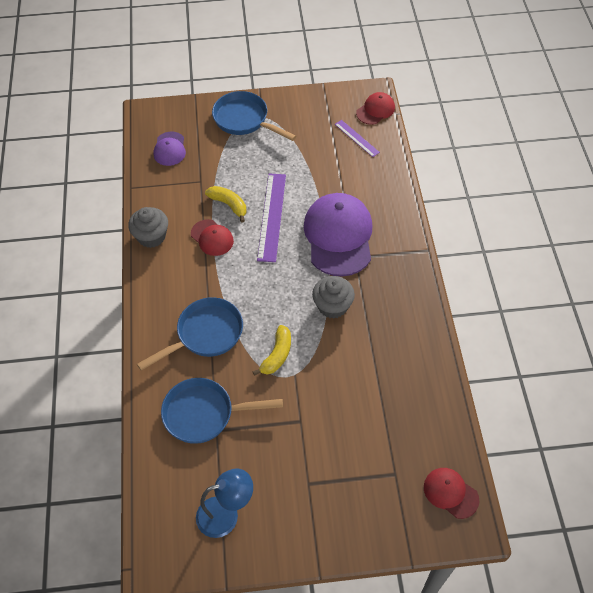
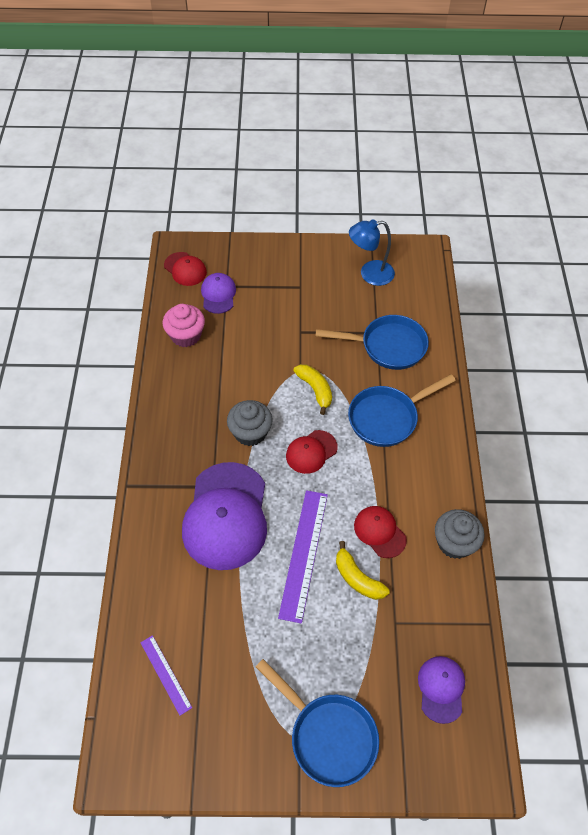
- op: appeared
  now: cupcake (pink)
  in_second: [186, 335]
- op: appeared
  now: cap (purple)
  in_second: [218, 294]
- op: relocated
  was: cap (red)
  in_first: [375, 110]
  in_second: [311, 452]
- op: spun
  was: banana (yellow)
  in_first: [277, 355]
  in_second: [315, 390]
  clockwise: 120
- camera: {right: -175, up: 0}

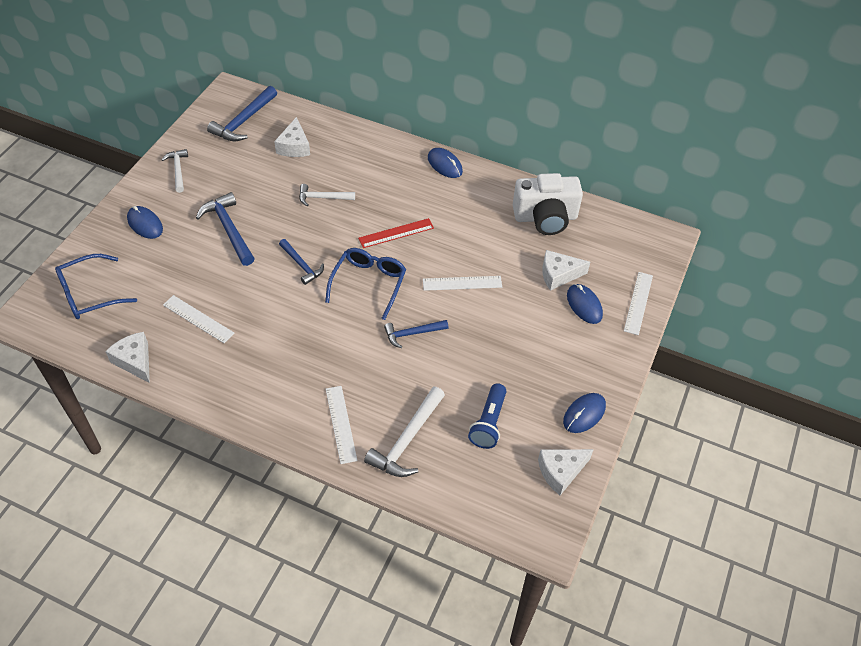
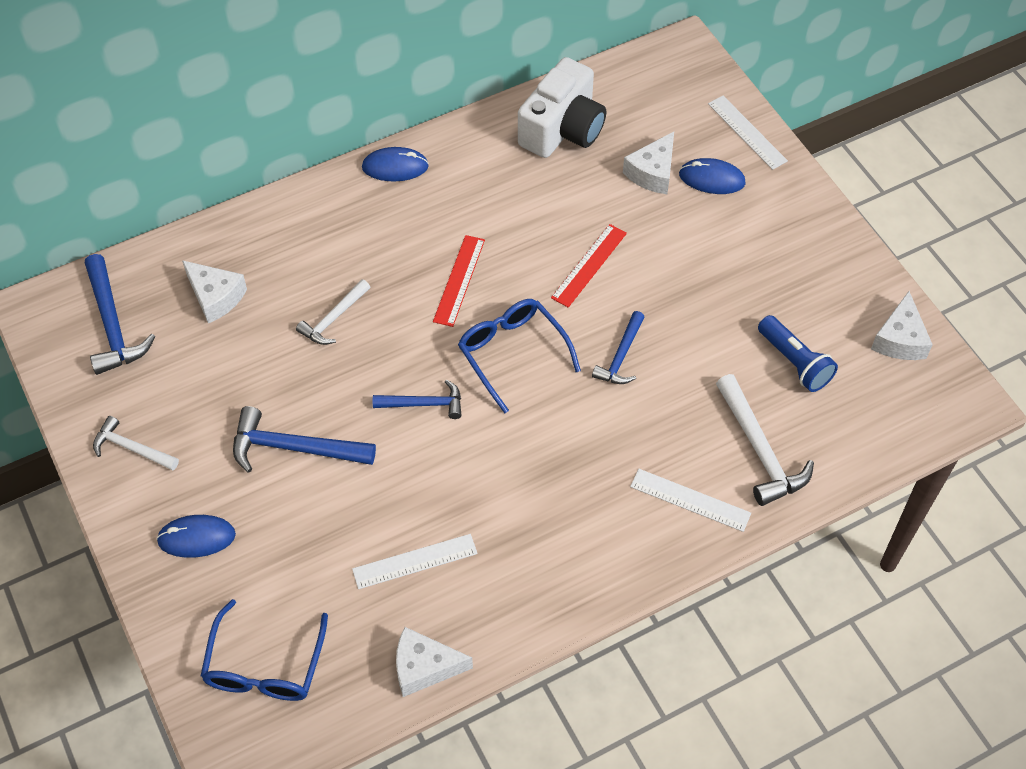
- op: missing
  was: mouse (blue)
  in_first: [584, 414]
- op: colour
  was: ruler (white)
  now: ruler (red)
  in_first: [462, 283]
  in_second: [589, 265]
- camera: {right: -50, up: 5}

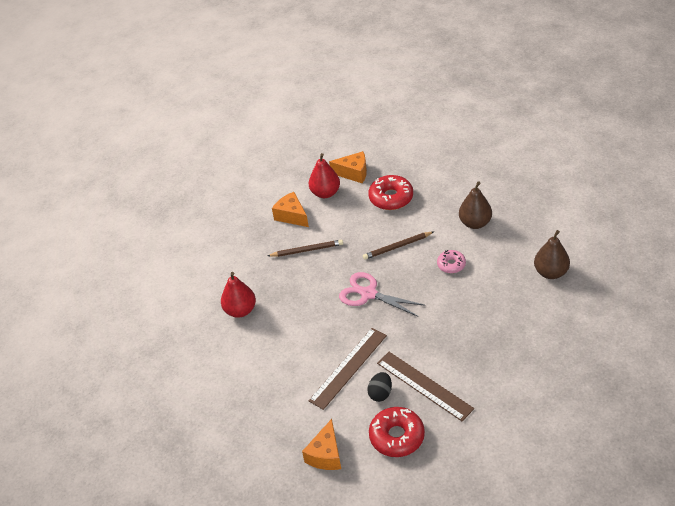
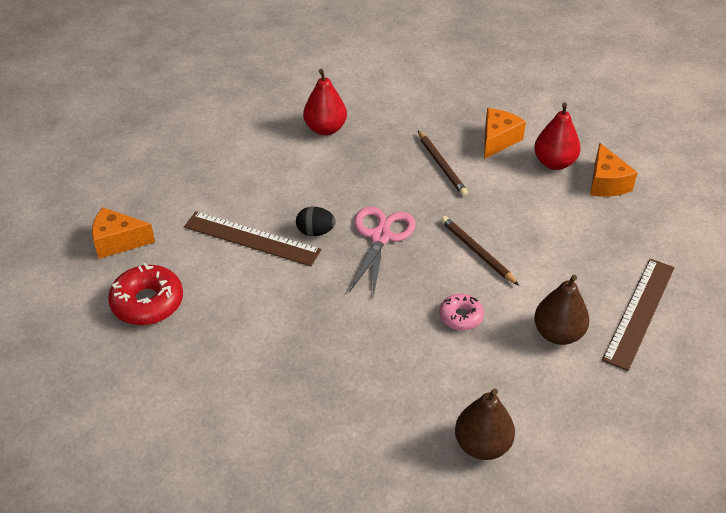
- op: missing
  was: donut (red)
  in_first: [391, 198]
- op: relocated
  was: egg (black)
  in_first: [380, 393]
  in_second: [315, 232]
- op: relocated
  was: ruler (brown)
  in_first: [424, 386]
  in_second: [639, 312]
- camera: {right: 70, up: 0}

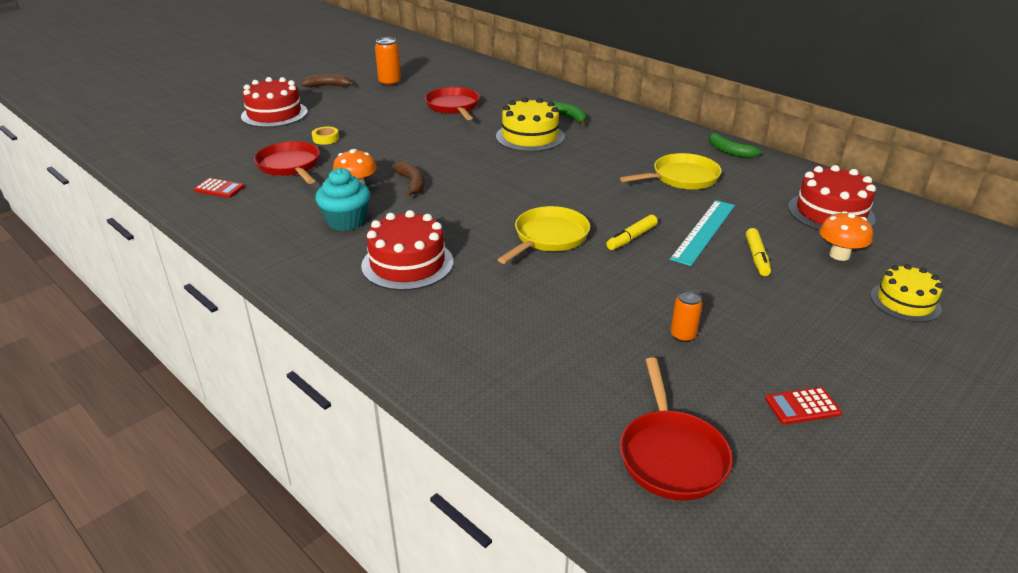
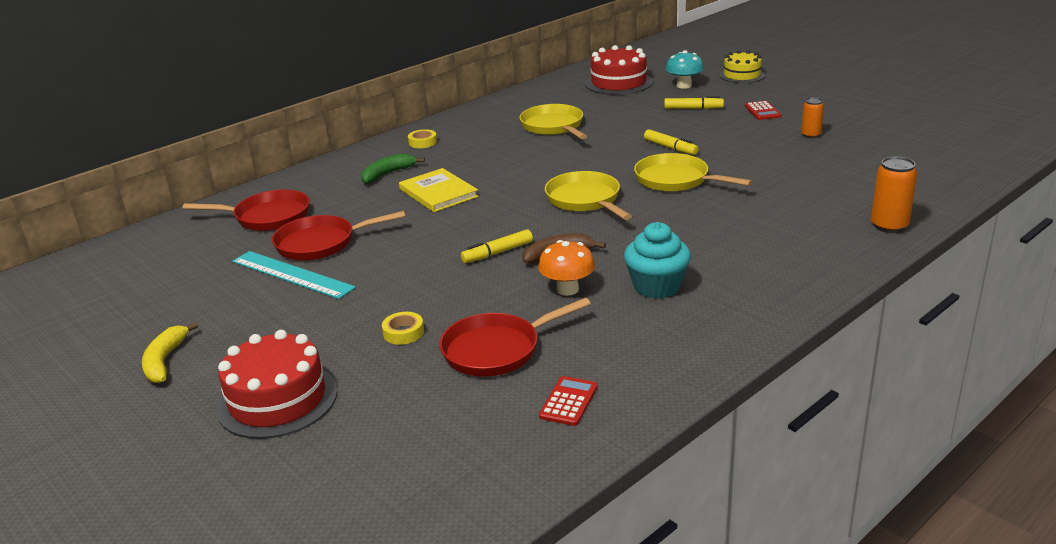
- op: missing
  was: cake (red)
  in_first: [407, 264]
- op: missing
  was: banana (green)
  in_first: [729, 151]
- op: appeared
  now: tape (yellow)
  in_second: [422, 142]
- op: appeared
  now: marker (yellow)
  in_second: [497, 253]
- op: appeared
  now: pan (yellow)
  in_second: [585, 200]
- op: relocated
  was: can (orange)
  in_first: [389, 83]
  in_second: [889, 226]
- op: relocated
  was: pan (red)
  in_first: [671, 455]
  in_second: [268, 217]
- op: relocated
  was: ruler (turquoise)
  in_first: [704, 231]
  in_second: [292, 274]
- op: relocated
  was: calculator (red)
  in_first: [802, 406]
  in_second: [762, 111]
- op: exchanged
  was: cake (yellow)
  now: book (yellow)
  in_first: [530, 137]
  in_second: [438, 193]
- op: colour
  was: banana (brown)
  now: banana (yellow)
  in_first: [328, 86]
  in_second: [165, 361]
- op: colour
  was: mushroom (orange)
  now: mushroom (turquoise)
  in_first: [839, 255]
  in_second: [684, 86]
- camera: {right: -85, up: -5}

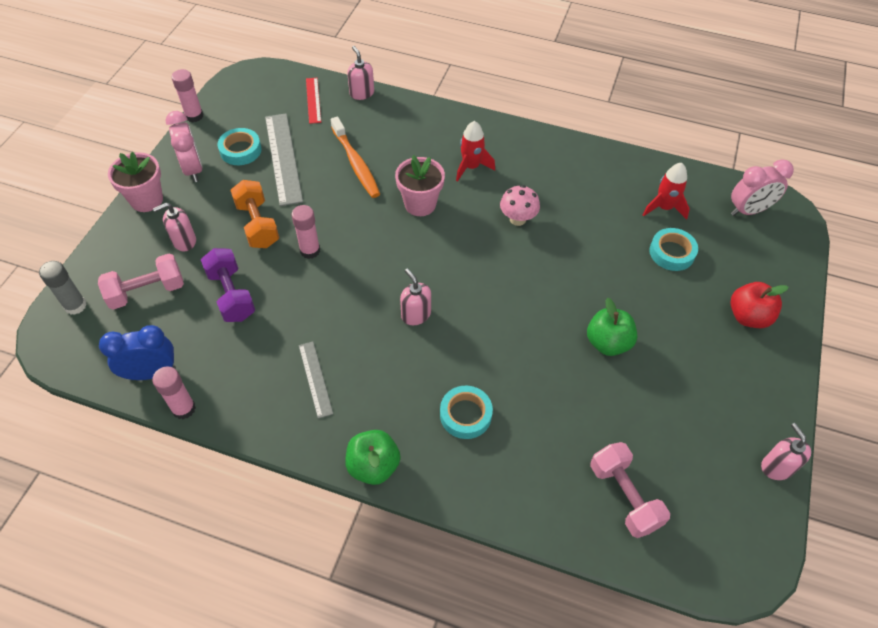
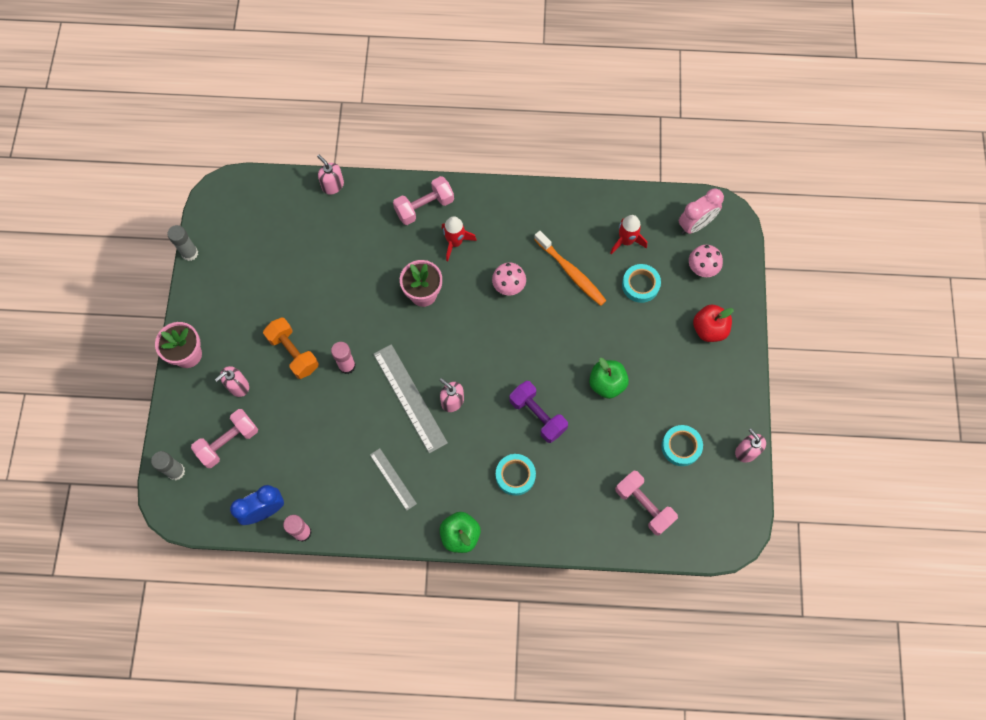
- op: missing
  was: clock (pink)
  in_first: [193, 169]
- op: missing
  was: ruler (red)
  in_first: [313, 100]
- op: appeared
  now: dumbbell (pink)
  in_second: [424, 207]
- op: appeared
  now: mushroom (pink)
  in_second: [702, 268]
- op: relocated
  was: dumbbell (purple)
  in_first: [231, 295]
  in_second: [537, 415]
- op: relocated
  was: tape (turquoise)
  in_first: [240, 150]
  in_second: [681, 446]
- op: relocated
  was: ruler (grey)
  in_first: [283, 158]
  in_second: [410, 398]
- op: relocated
  was: toothbrush (orange)
  in_first: [356, 163]
  in_second: [571, 272]
- op: colour
  was: glue stick (pink)
  now: glue stick (grey)
  in_first: [194, 116]
  in_second: [190, 253]
- camera: {right: -15, up: 15}

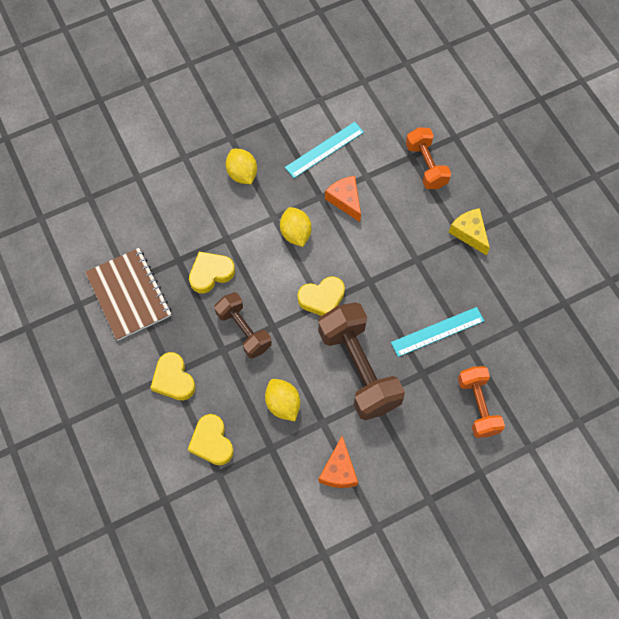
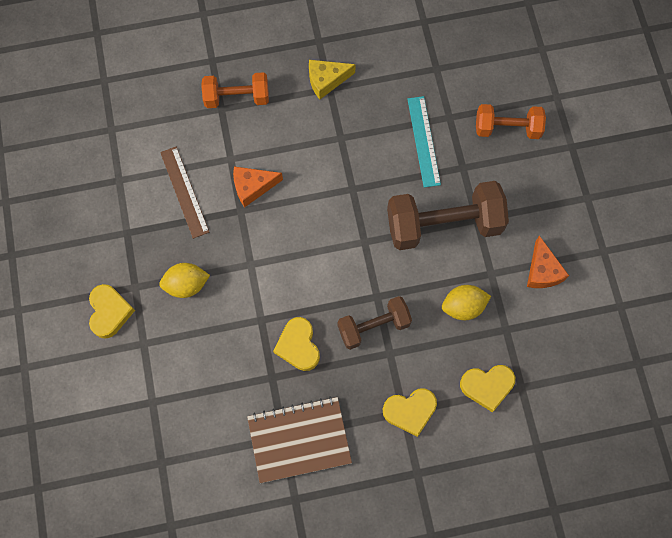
- op: missing
  was: lemon (yellow)
  in_first: [295, 233]
- op: relocated
  was: heart (yellow)
  in_first: [322, 298]
  in_second: [109, 312]
- op: colour
  was: ruler (turquoise)
  now: ruler (brown)
  in_first: [324, 150]
  in_second: [184, 192]
- op: spun
  was: cheese (orange)
  in_first: [338, 470]
  in_second: [542, 271]
  clockwise: 60
- camera: {right: -75, up: 5}

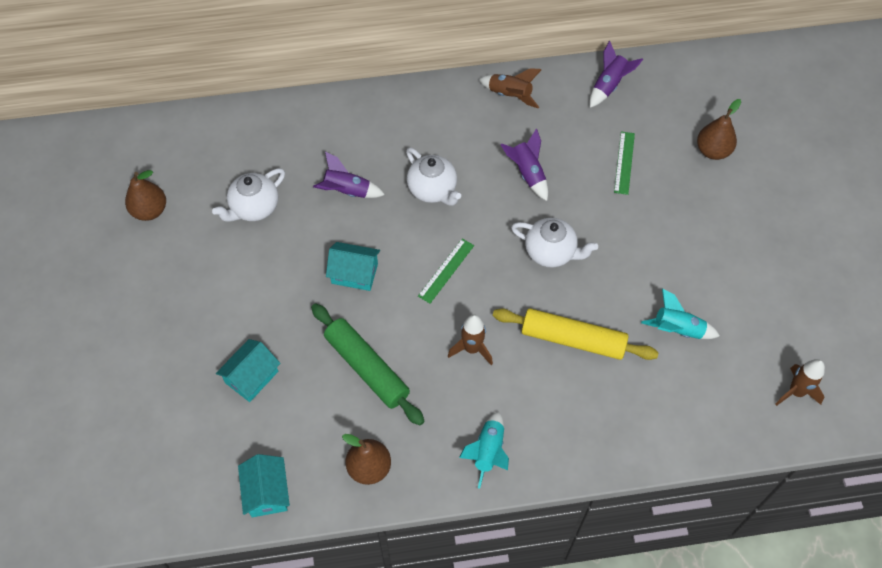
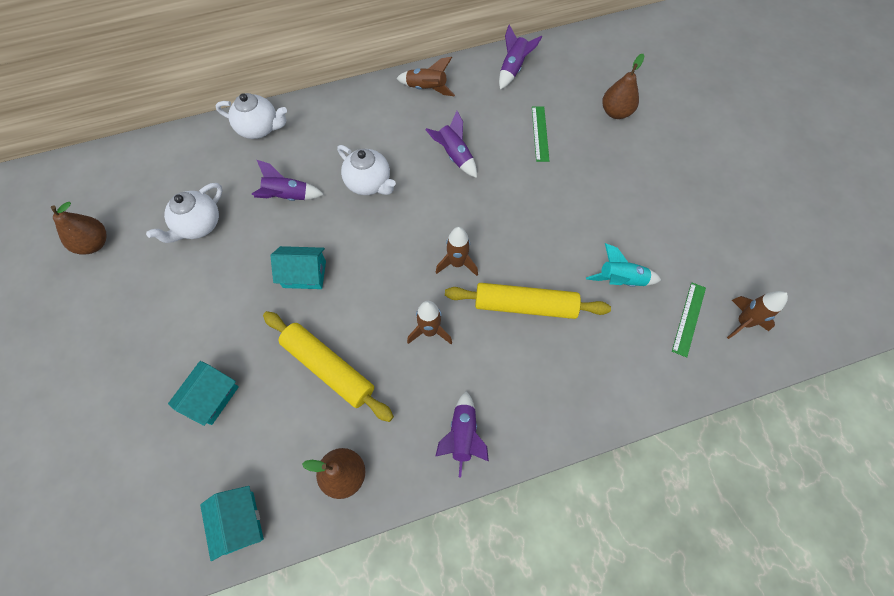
- op: appeared
  now: rocket (brown)
  in_second: [457, 263]
- op: relocated
  was: ruler (green)
  in_first: [446, 270]
  in_second: [688, 319]
- op: relocated
  was: teapot (white)
  in_first: [551, 252]
  in_second: [259, 128]
- op: colour
  was: rolling pin (green)
  now: rolling pin (yellow)
  in_first: [367, 368]
  in_second: [329, 368]
- op: colour
  was: rocket (turquoise)
  now: rocket (purple)
  in_first: [488, 452]
  in_second: [462, 435]
- camera: {right: -10, up: 5}

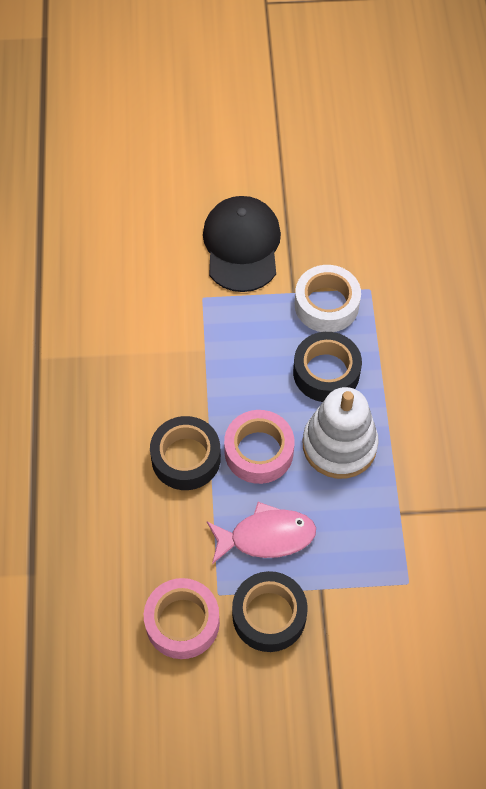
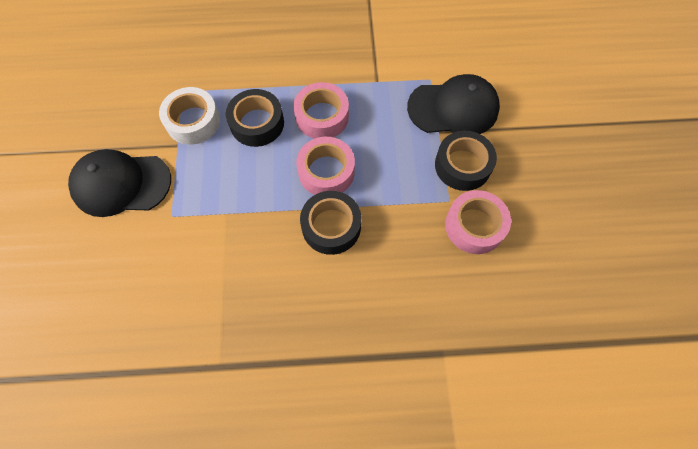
- op: missing
  was: fish (pink)
  in_first: [266, 536]
- op: appeared
  now: cap (black)
  in_second: [453, 108]
- op: exchanged
  was: stacking toy (white)
  now: tape (pink)
  in_first: [339, 445]
  in_second: [322, 116]
- camera: {right: -90, up: 5}

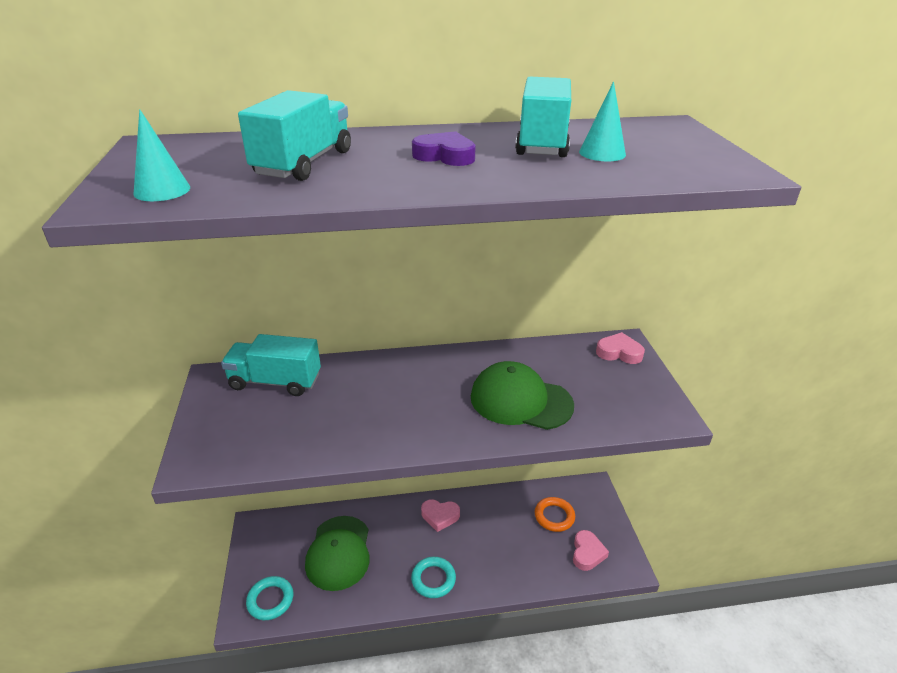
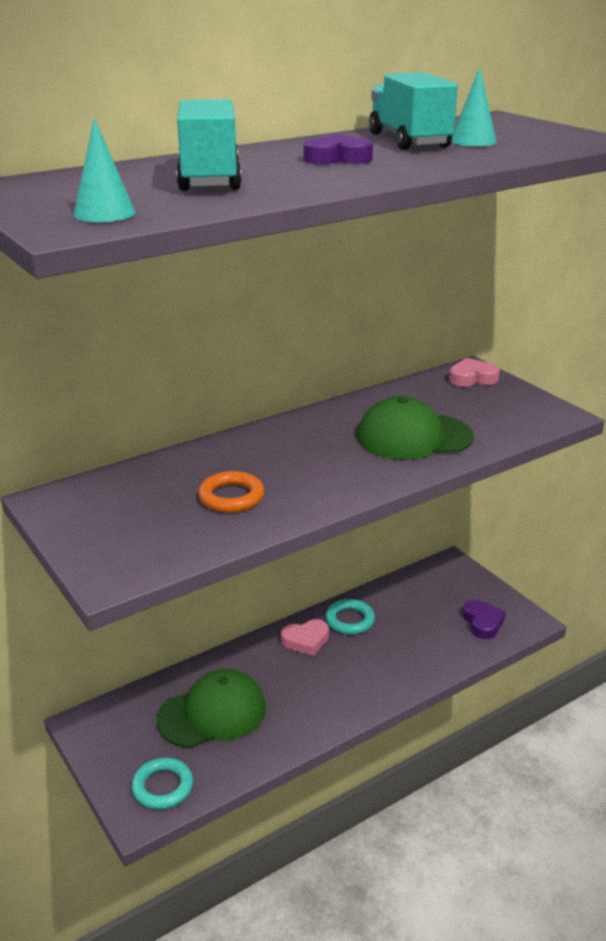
- op: missing
  was: truck (turquoise)
  in_first: [275, 381]
- op: relocated
  was: ring (turquoise)
  in_first: [433, 579]
  in_second: [350, 620]
- op: relocated
  was: ring (orange)
  in_first: [554, 516]
  in_second: [231, 497]
- op: colour
  was: heart (pink)
  now: heart (purple)
  in_first: [587, 553]
  in_second: [483, 622]
- op: spun
  was: cap (green)
  in_first: [339, 552]
  in_second: [212, 713]
  clockwise: -90
- camera: {right: -25, up: -5}

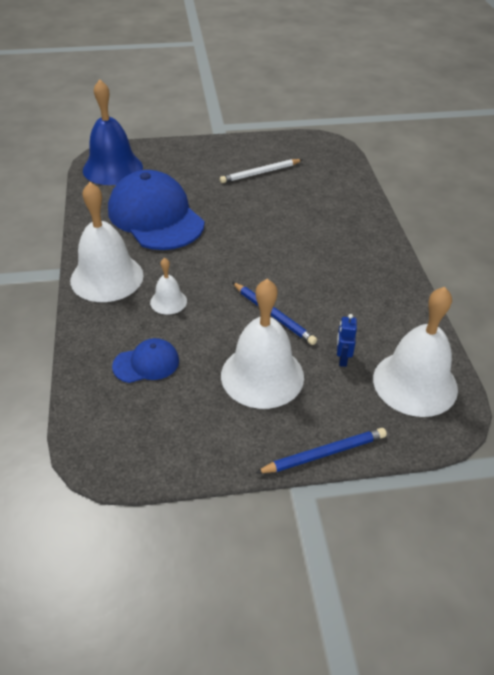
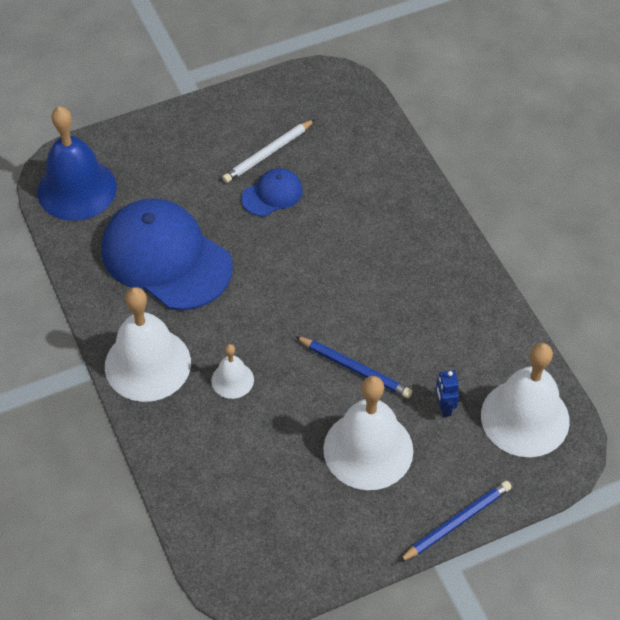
- op: relocated
  was: cap (blue)
  in_first: [146, 363]
  in_second: [272, 194]
- camera: {right: -15, up: 10}

